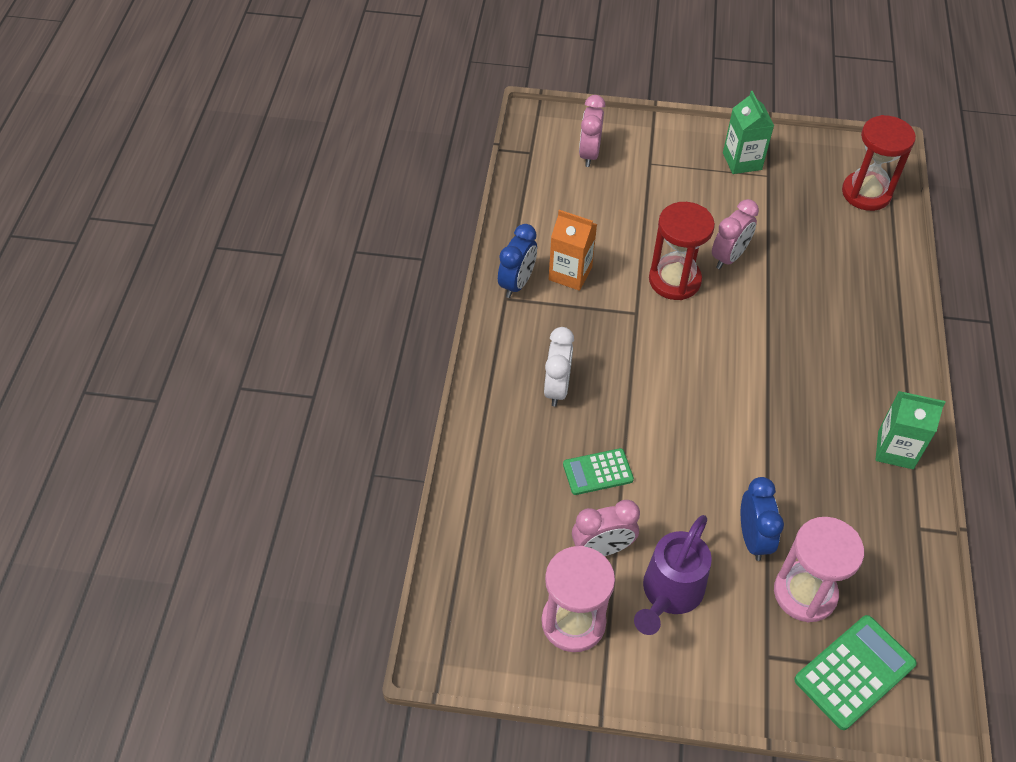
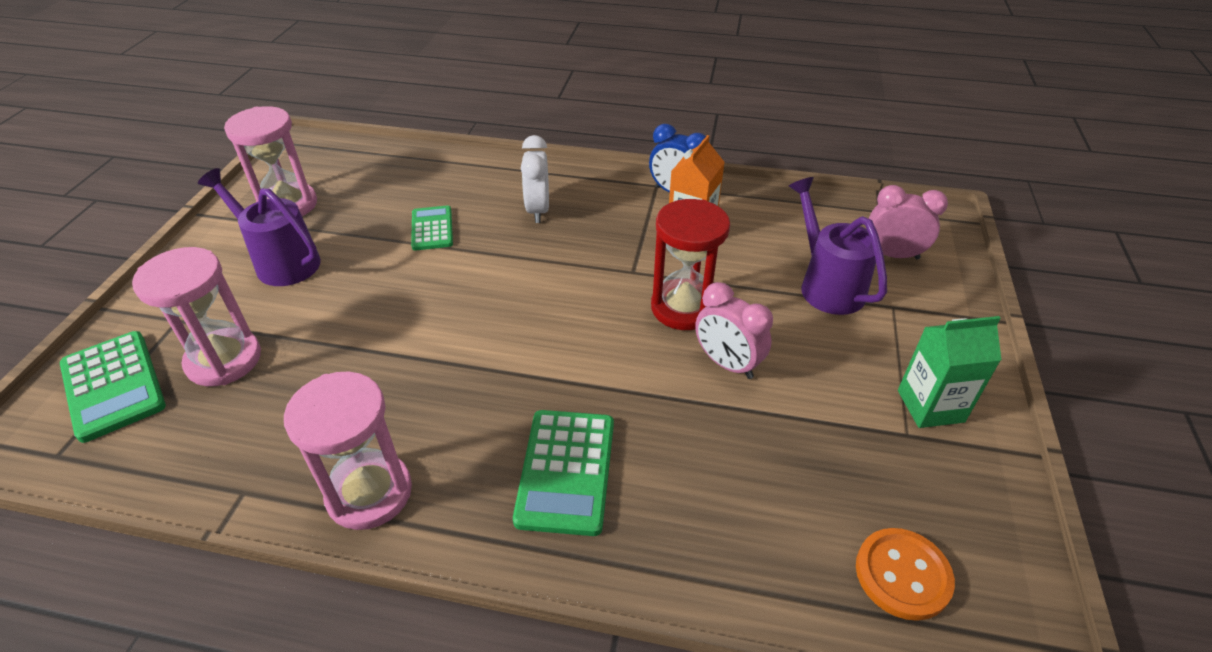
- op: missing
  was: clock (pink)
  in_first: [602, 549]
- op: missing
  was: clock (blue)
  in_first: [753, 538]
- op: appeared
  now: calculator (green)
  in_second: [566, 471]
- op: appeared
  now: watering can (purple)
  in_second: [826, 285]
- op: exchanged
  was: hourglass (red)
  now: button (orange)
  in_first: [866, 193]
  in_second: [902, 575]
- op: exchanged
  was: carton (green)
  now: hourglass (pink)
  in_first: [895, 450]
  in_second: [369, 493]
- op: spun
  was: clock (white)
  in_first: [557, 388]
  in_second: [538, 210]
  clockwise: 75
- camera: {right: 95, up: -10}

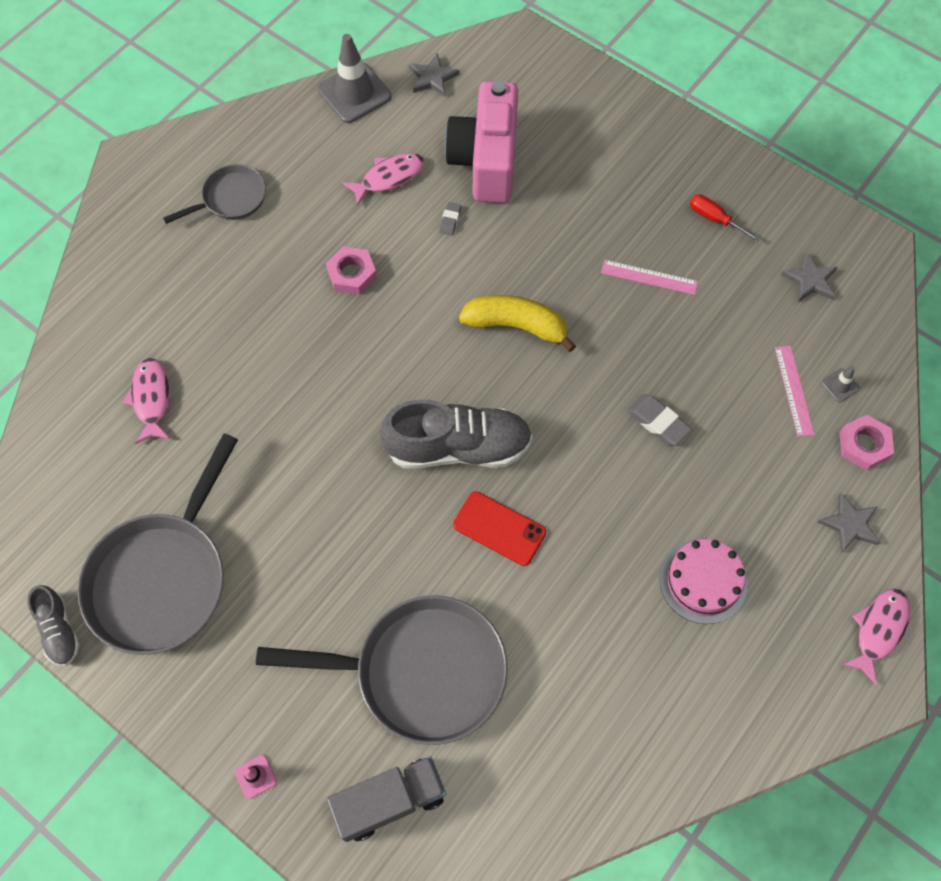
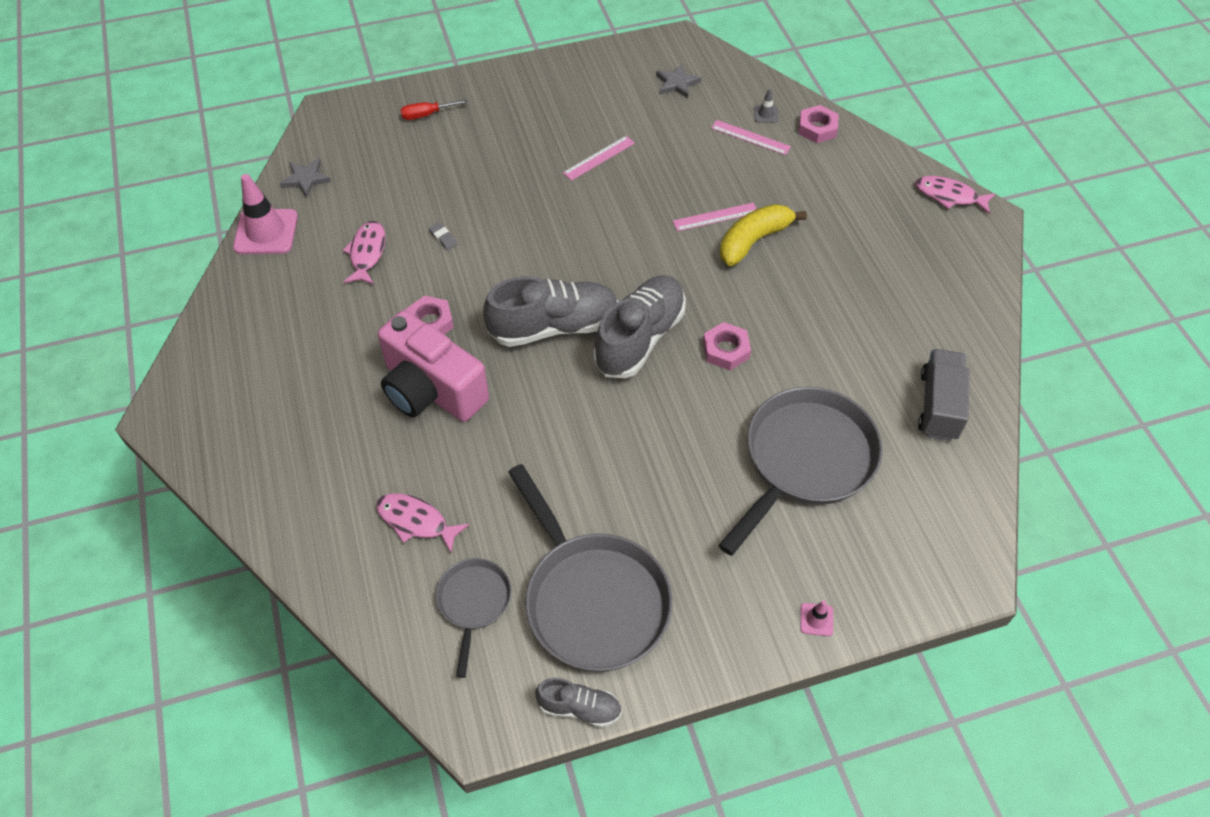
- op: missing
  was: cake (pink)
  in_first: [703, 581]
- op: missing
  was: star (grey)
  in_first: [849, 525]
- op: appeared
  now: shoe (grey)
  in_second: [554, 326]
- op: relocated
  was: pan (grey)
  in_first: [230, 198]
  in_second: [473, 603]
- op: relocated
  was: truck (grey)
  in_first: [389, 801]
  in_second: [939, 406]
- op: relocated
  was: camera (pink)
  in_first: [486, 161]
  in_second: [431, 390]
- op: relocated
  was: banana (yellow)
  in_first: [516, 326]
  in_second: [753, 241]
- op: relocated
  was: screwdriver (red)
  in_first: [714, 219]
  in_second: [426, 115]
- op: exchanged
  was: phone (red)
  now: nut (pink)
  in_first: [499, 528]
  in_second: [726, 350]
- op: exchanged
  was: eraser (grey)
  now: ruler (pink)
  in_first: [658, 422]
  in_second: [715, 217]
- op: colour
  was: traffic cone (grey)
  now: traffic cone (pink)
  in_first: [354, 93]
  in_second: [266, 232]
- op: spun
  was: fish (pink)
  in_first: [878, 630]
  in_second: [949, 196]
  clockwise: -45
- camera: {right: -55, up: -10}

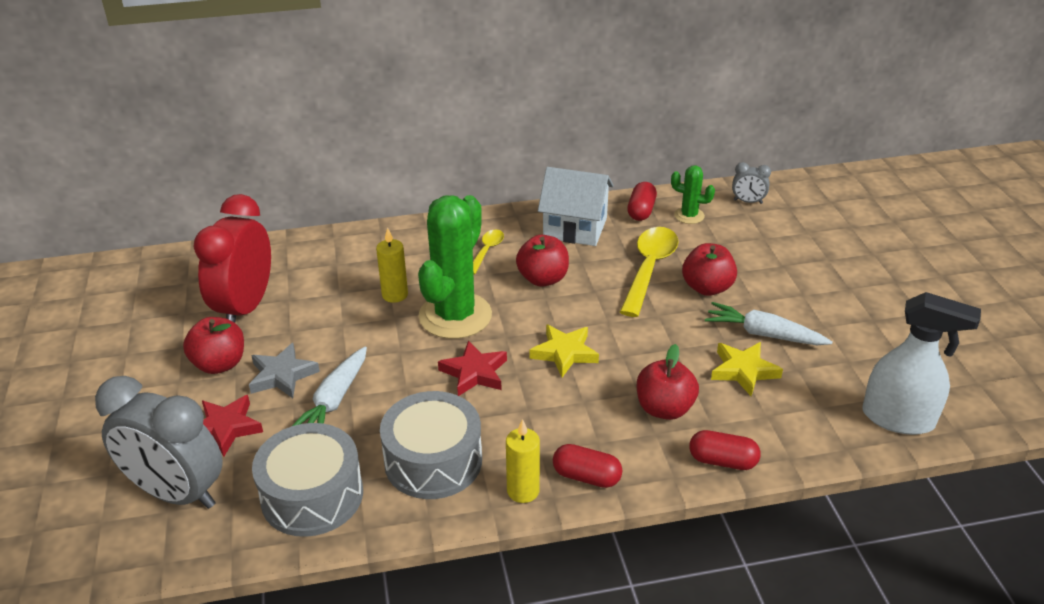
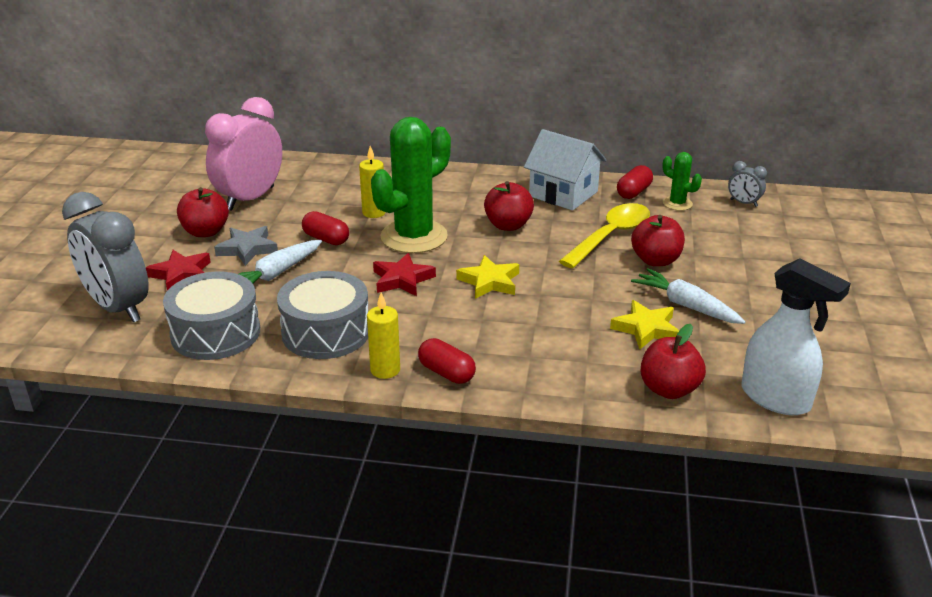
- op: missing
  was: spoon (yellow)
  in_first: [487, 251]
- op: relocated
  was: apple (red)
  in_first: [664, 408]
  in_second: [669, 389]
- op: relocated
  was: capsule (red)
  in_first: [722, 461]
  in_second: [326, 239]
- op: colour
  was: clock (red)
  now: clock (pink)
  in_first: [245, 307]
  in_second: [250, 199]
- camera: {right: 20, up: -5}

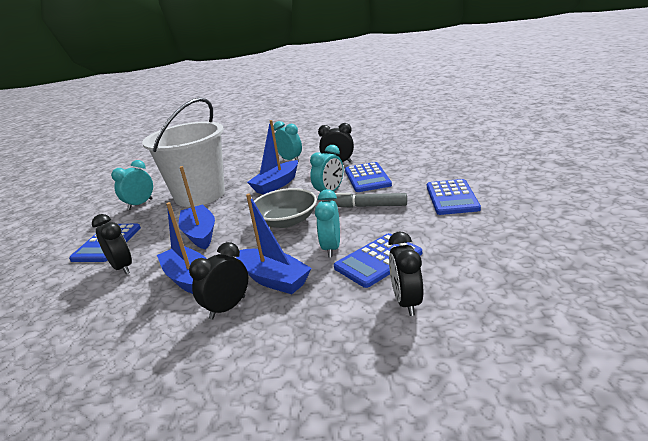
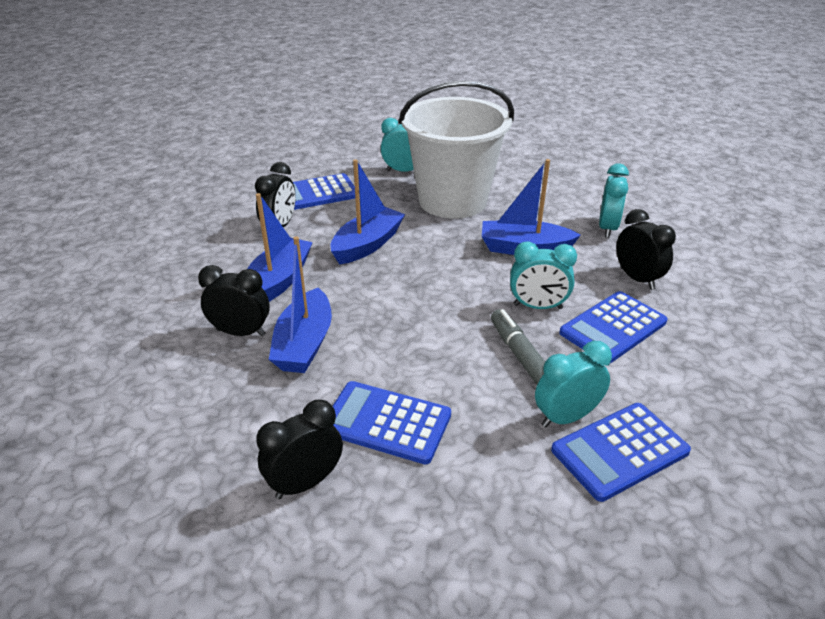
- op: missing
  was: bowl (grey)
  in_first: [286, 221]
- op: relocated
  was: clock (turquoise)
  in_first: [331, 248]
  in_second: [566, 417]
- camera: {right: 55, up: 10}

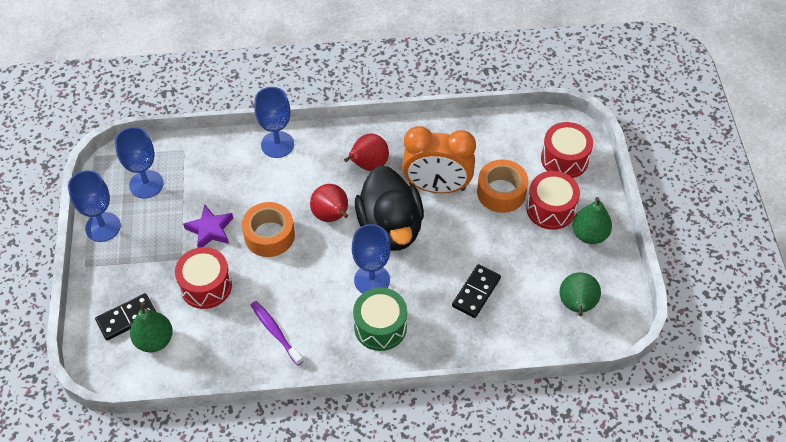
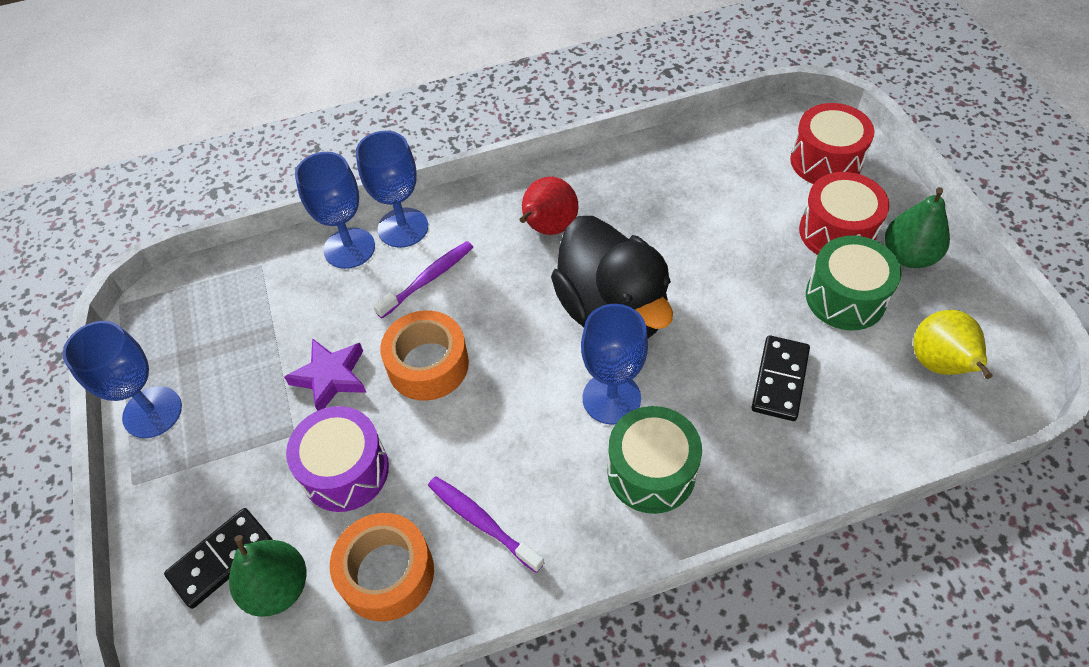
- op: missing
  was: pear (red)
  in_first: [332, 216]
- op: missing
  was: clock (orange)
  in_first: [437, 187]
- op: appeared
  now: toothbrush (purple)
  in_second: [428, 279]
- op: appeared
  now: drum (green)
  in_second: [845, 298]
- op: relocated
  was: goblet (blue)
  in_first: [146, 184]
  in_second: [349, 248]
- op: relocated
  was: tape (orange)
  in_first: [501, 192]
  in_second: [387, 573]
- op: colour
  was: drum (red)
  now: drum (purple)
  in_first: [206, 286]
  in_second: [345, 470]
- op: colour
  was: pear (green)
  now: pear (yellow)
  in_first: [576, 305]
  in_second: [939, 365]
- camera: {right: -10, up: 0}

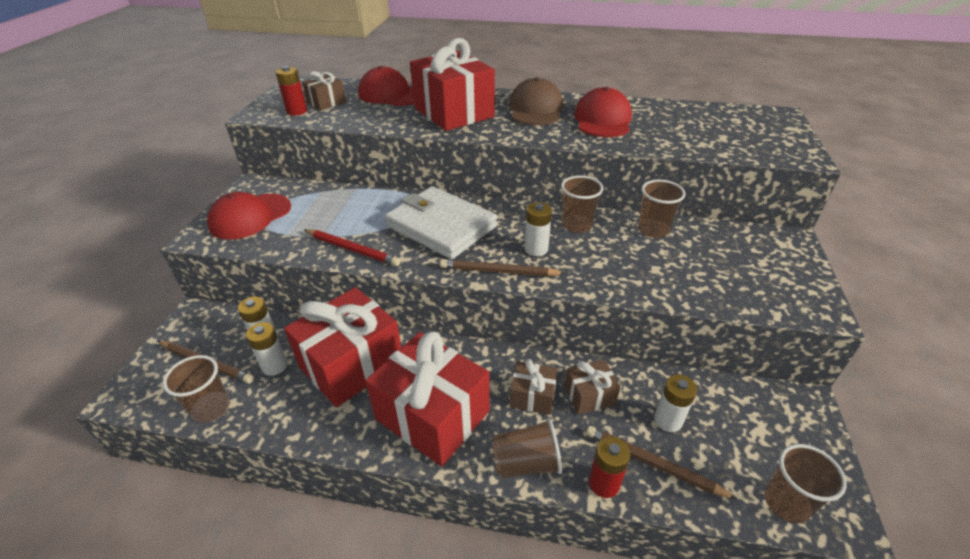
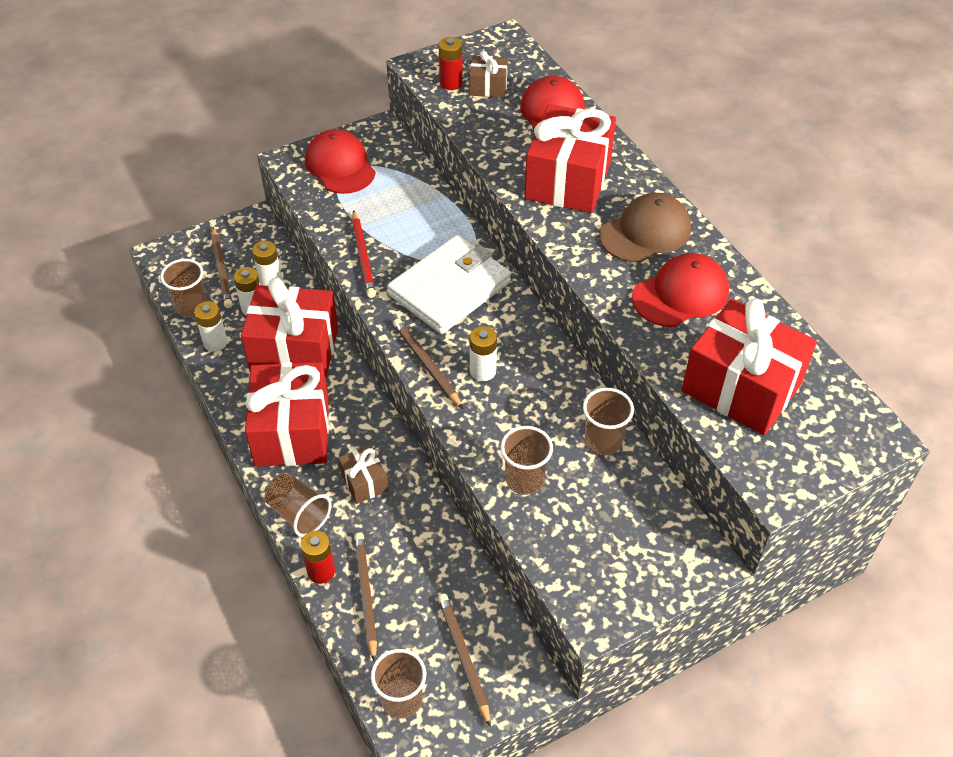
- op: missing
  was: gift (brown)
  in_first: [589, 395]
- op: appeared
  now: pencil (brown)
  in_second: [464, 658]
- op: appeared
  now: gift (red)
  in_second: [741, 387]
- op: relocated
  was: cup (brown)
  in_first: [576, 225]
  in_second: [524, 479]
- op: relocated
  was: battery (white)
  in_first: [668, 420]
  in_second: [215, 342]
- op: spun
  was: cap (red)
  in_first: [250, 216]
  in_second: [340, 166]
  clockwise: 60
- op: spun
  was: wallet (white)
  in_first: [441, 226]
  in_second: [450, 288]
  clockwise: 45
- camera: {right: 50, up: 10}

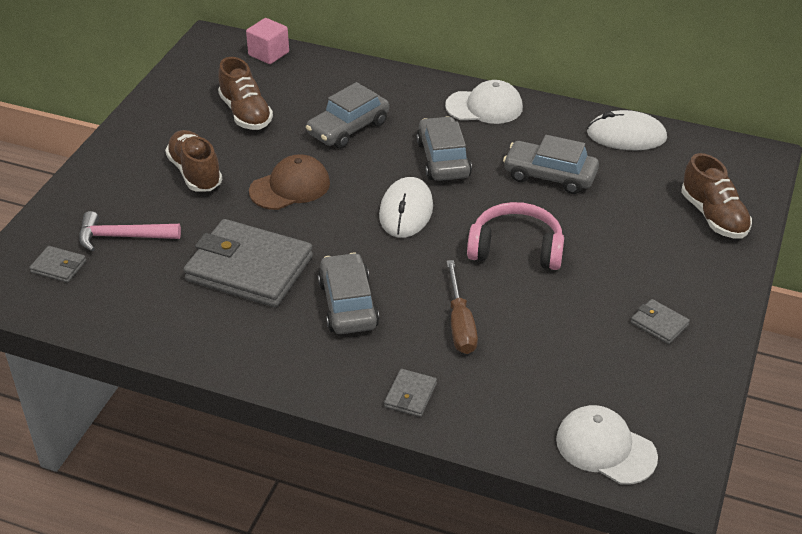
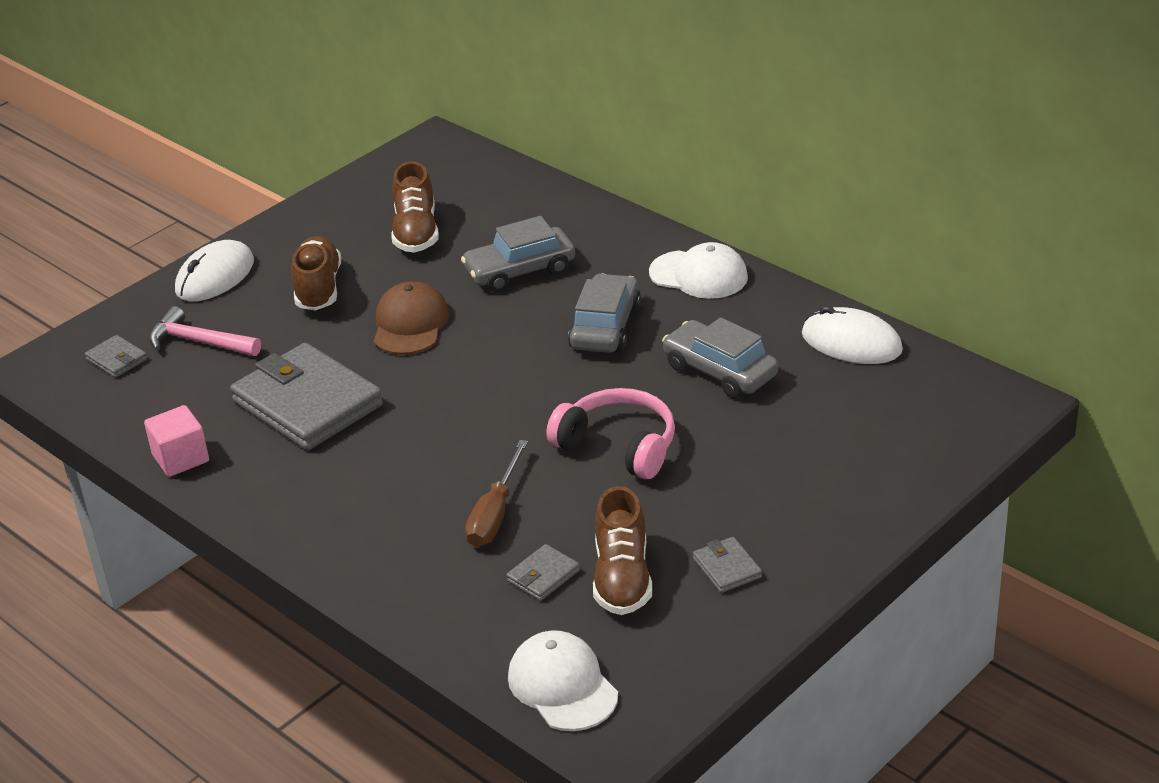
- op: missing
  was: car (grey)
  in_first: [348, 304]
- op: relocated
  was: cube (pink)
  in_first: [268, 54]
  in_second: [181, 458]
- op: relocated
  was: mouse (white)
  in_first: [406, 211]
  in_second: [215, 276]
- op: relocated
  was: wallet (grey)
  in_first: [410, 395]
  in_second: [543, 576]
- op: relocated
  was: shoe (brown)
  in_first: [713, 216]
  in_second: [622, 578]
- op: spun
  was: cap (brown)
  in_first: [290, 187]
  in_second: [410, 324]
  clockwise: -75
- camera: {right: 25, up: -5}

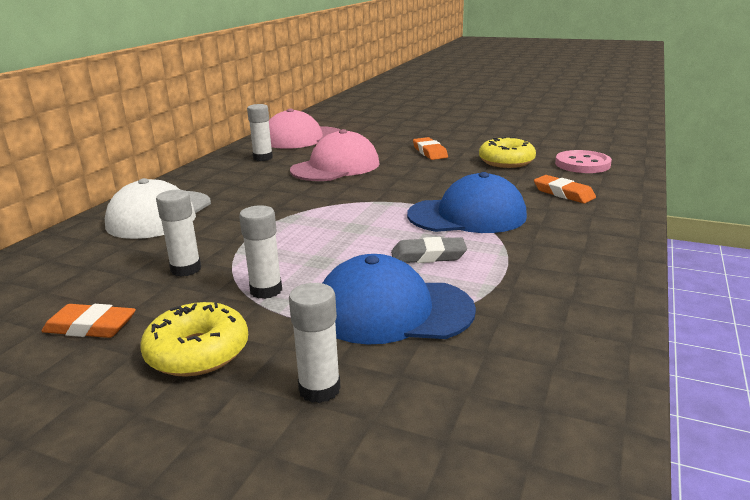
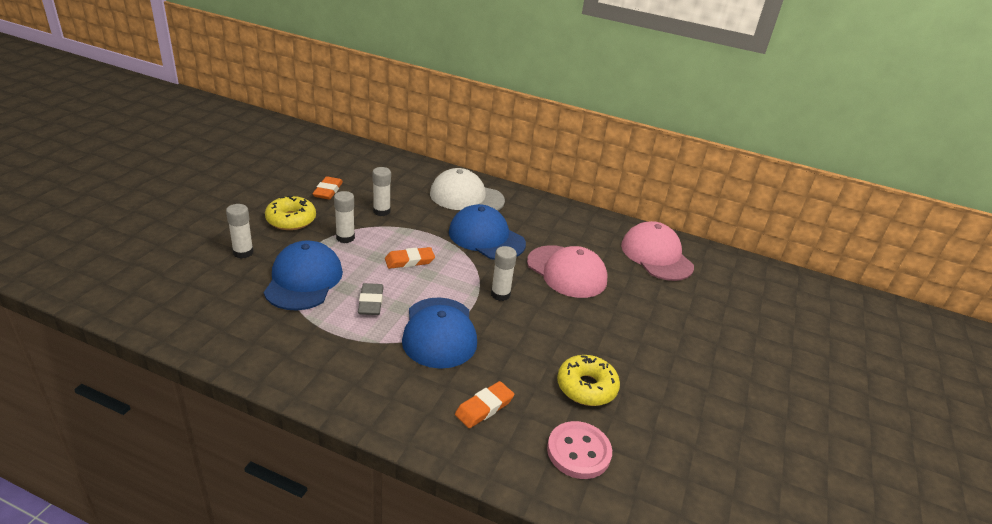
- op: appeared
  now: cap (blue)
  in_second: [486, 237]
- op: relocated
  was: glue stick (white)
  in_first: [263, 158]
  in_second: [500, 294]
- op: relocated
  was: eraser (orange)
  in_first: [430, 152]
  in_second: [409, 261]
- camera: {right: 85, up: 10}

